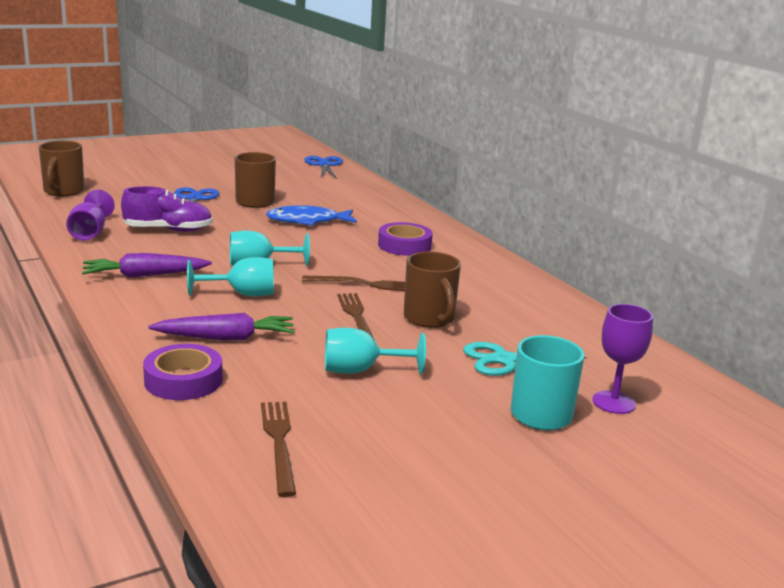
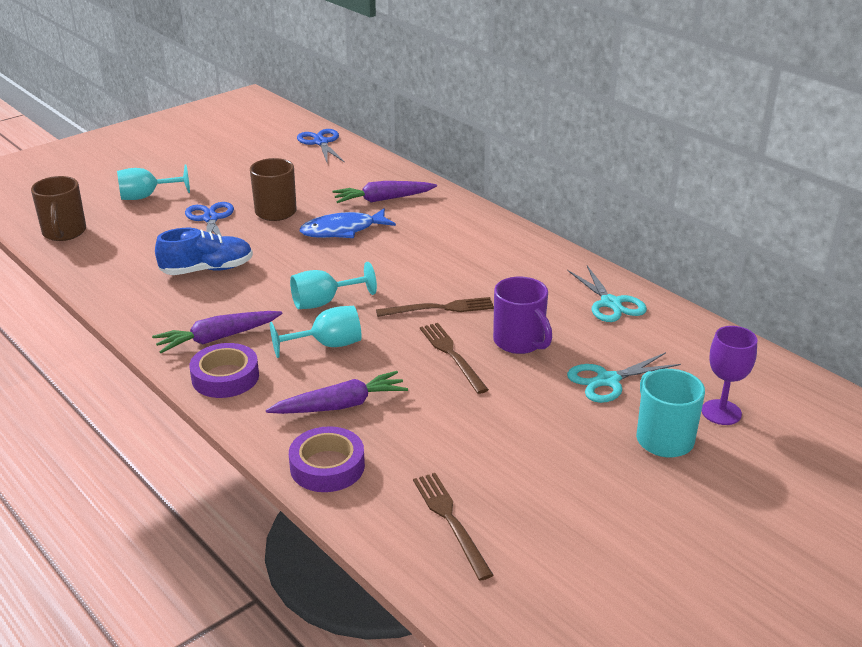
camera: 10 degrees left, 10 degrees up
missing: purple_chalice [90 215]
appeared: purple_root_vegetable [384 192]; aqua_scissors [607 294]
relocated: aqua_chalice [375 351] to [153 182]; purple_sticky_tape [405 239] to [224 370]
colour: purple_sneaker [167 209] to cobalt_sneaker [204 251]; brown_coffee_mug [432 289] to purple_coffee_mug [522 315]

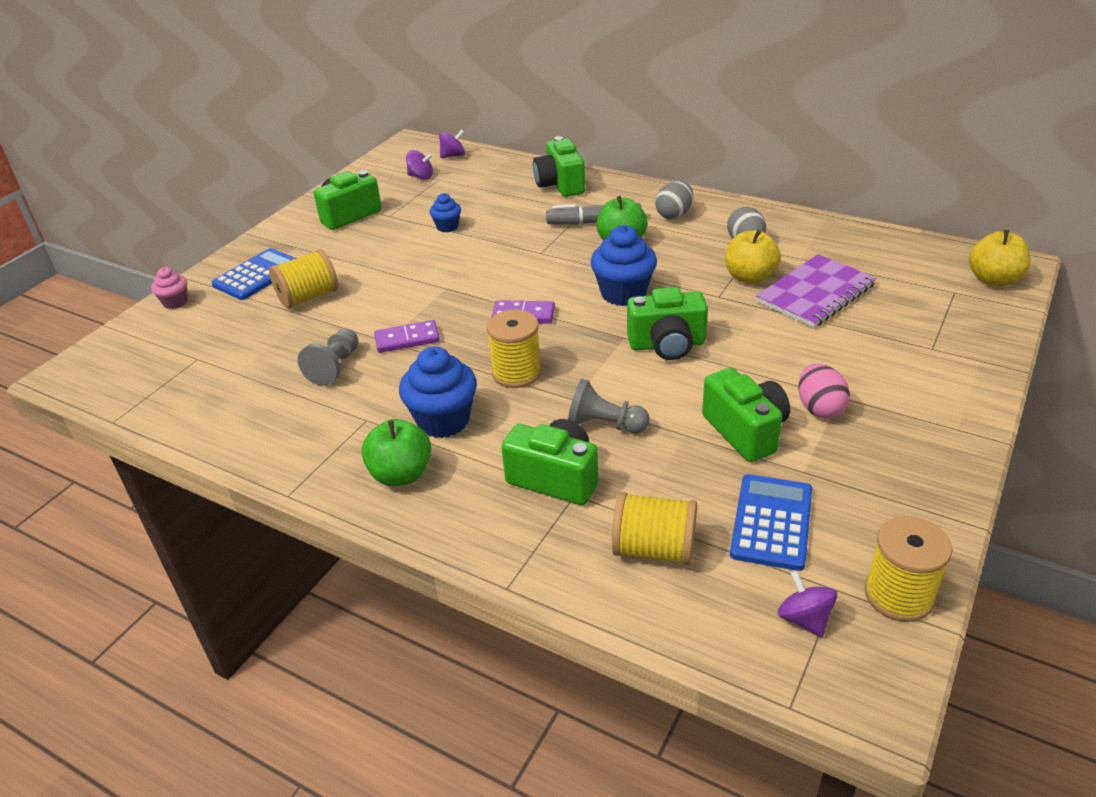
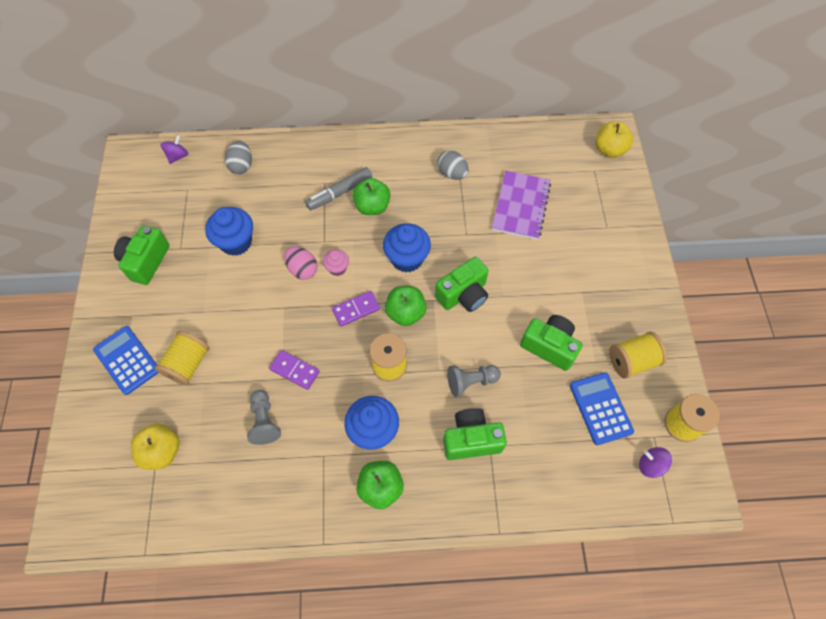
camera: 35 degrees left, 25 degrees up
missing: purple_whirligig [419 164]; emerald_camera [559 166]
appeared: emerald_apple [406 306]
relocated: pink_fairy_cake [169 288] to [336 262]; yellow_bobbin [654 528] to [638 355]; grey_egg_shape [674 200] to [238 157]; yellow_apple [753 257] to [155 446]; pink_egg_shape [824 391] to [300 263]
spun: cobalt_calculator [254 274] = [126 360] 45 degrees counterclockwise; purple_domino_tile [407 336] = [294 370] 75 degrees clockwise
size: cobalt_fairy_cake [445 212] = [229 231] x1.82

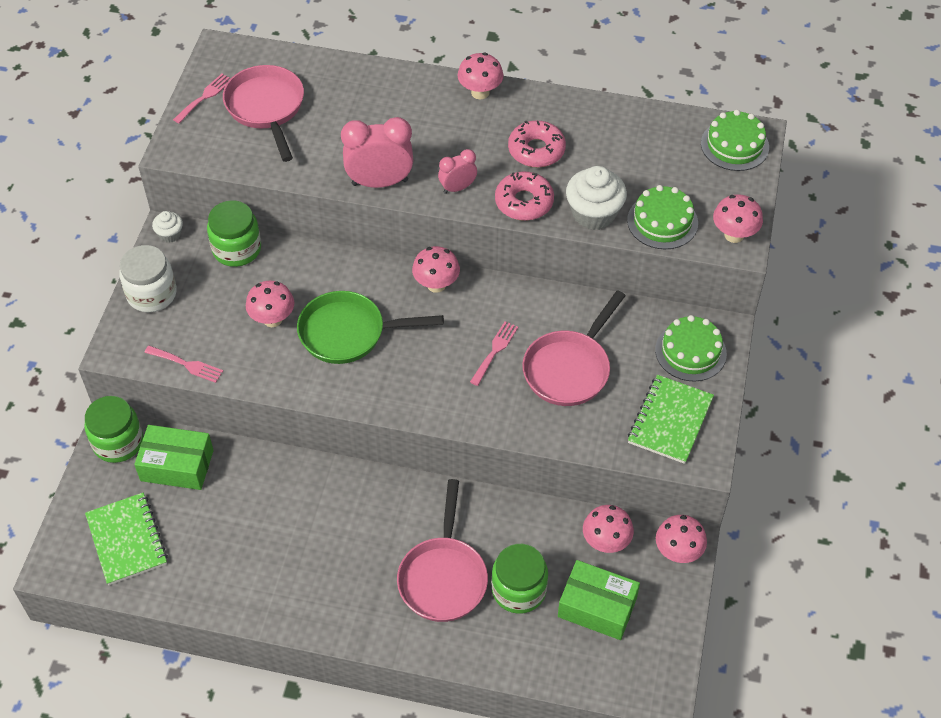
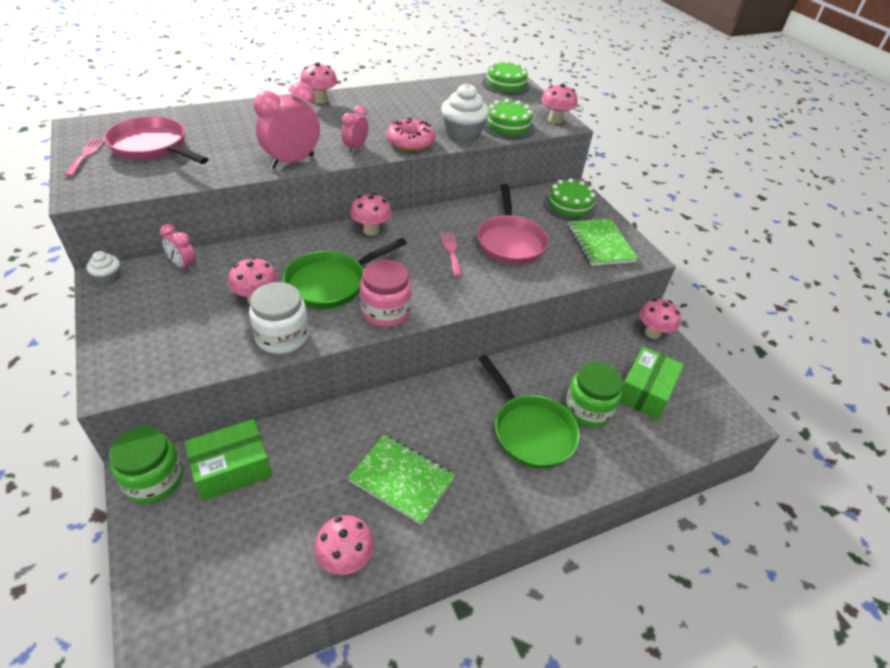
camera: 40 degrees left, 10 degrees down
missing: pink_fork [183 364]; pink_glazed_donut [537 143]
appeared: pink_preserve_jar [386 293]
relocated: emerald_notepad [126 539] to [401 480]; snow-white_preserve_jar [148 278] to [279 318]; pink_toadstool [608 529] to [344 545]
exchanged: emerald_preserve_jar [234 233] to pink_bedside_clock [178 248]
colour: pink_skillet [442 550] to emerald_skillet [529 412]
spun: emerald_parcel [599 600] = [652 383] 45 degrees counterclockwise

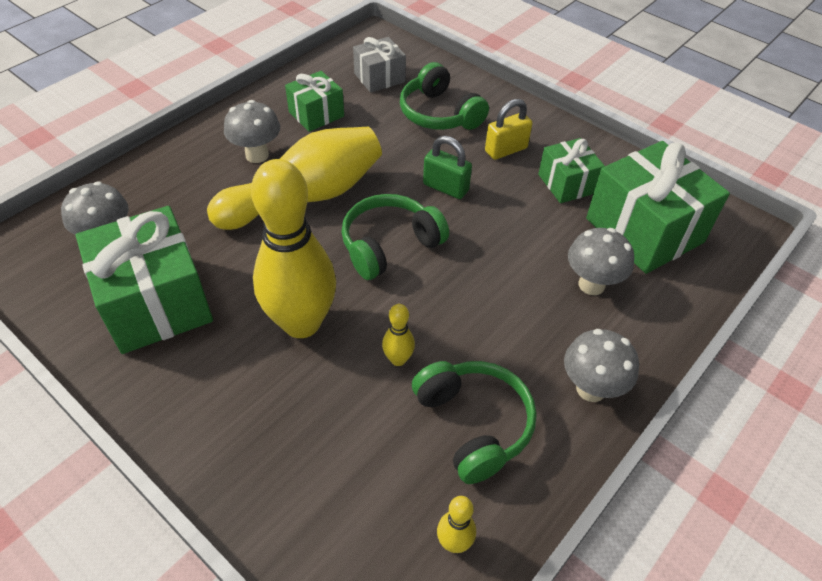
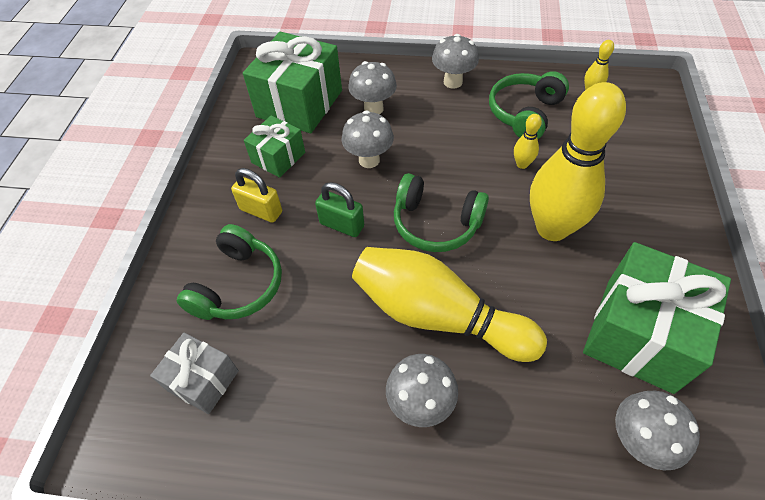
camera: 120 degrees left, 5 degrees up
missing: emerald_present [314 101]
appeared: grey_toadstool [367 139]
spun: emerald_lock [447 167] = [339 209] 60 degrees counterclockwise

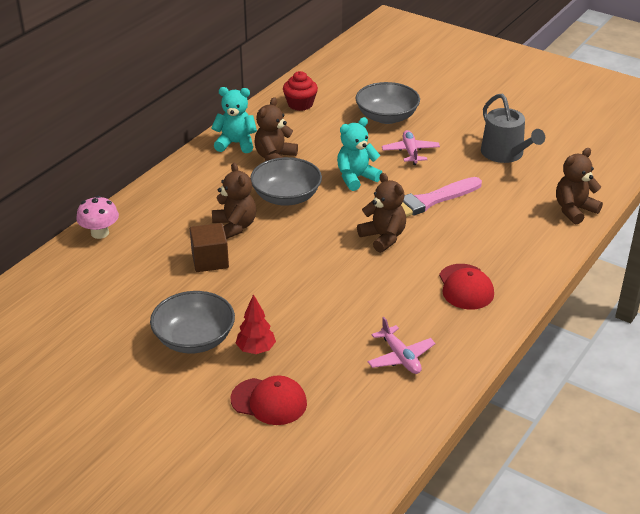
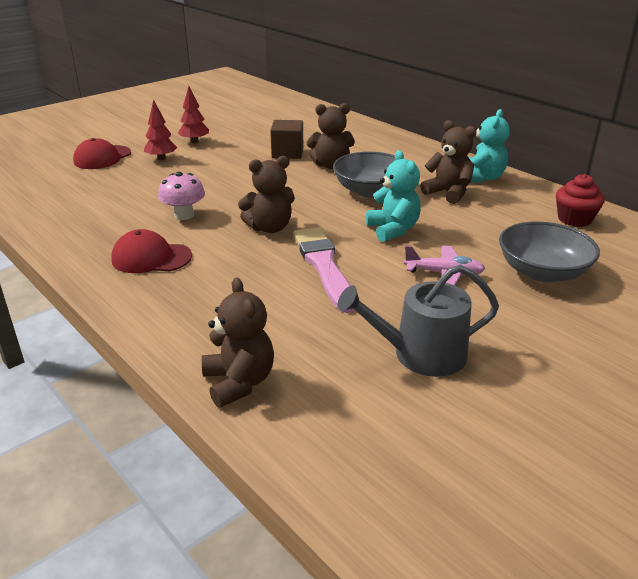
camera: 105 degrees right, 5 degrees down
missing: pink_toy_plane [402 345]
relocated: pink_toadstool [97 217] to [181 196]
exchanged: grey_deep_dish [192 322] to red_fir_tree [193 114]

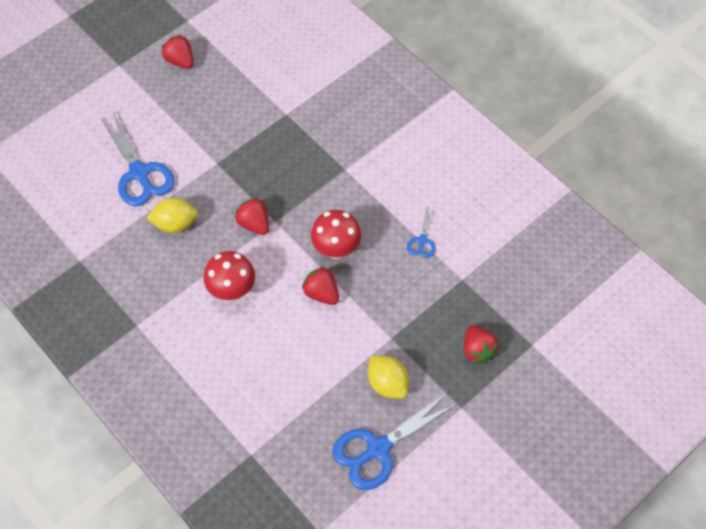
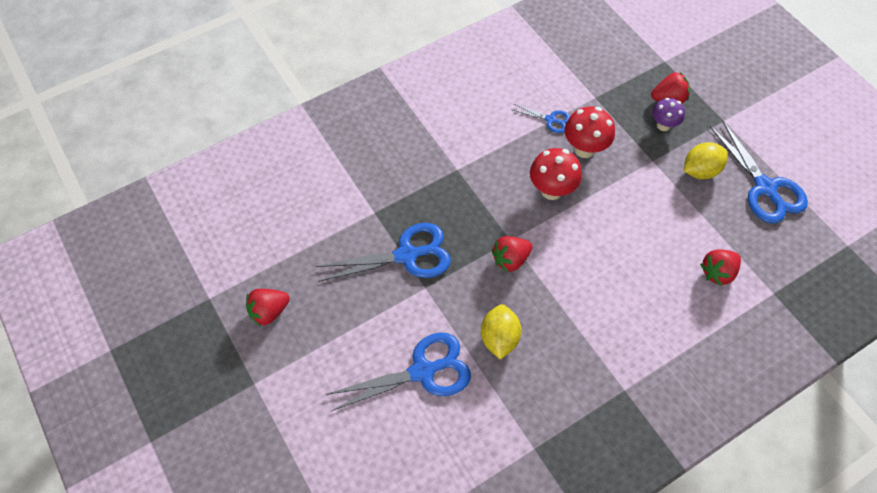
camera: 80 degrees left, 0 degrees up
appeared: cobalt_scissors [383 252]; purple_toadstool [668 114]
relocated: red_toadstool [229 276] to [590 132]; red_berry [320 285] to [720 267]

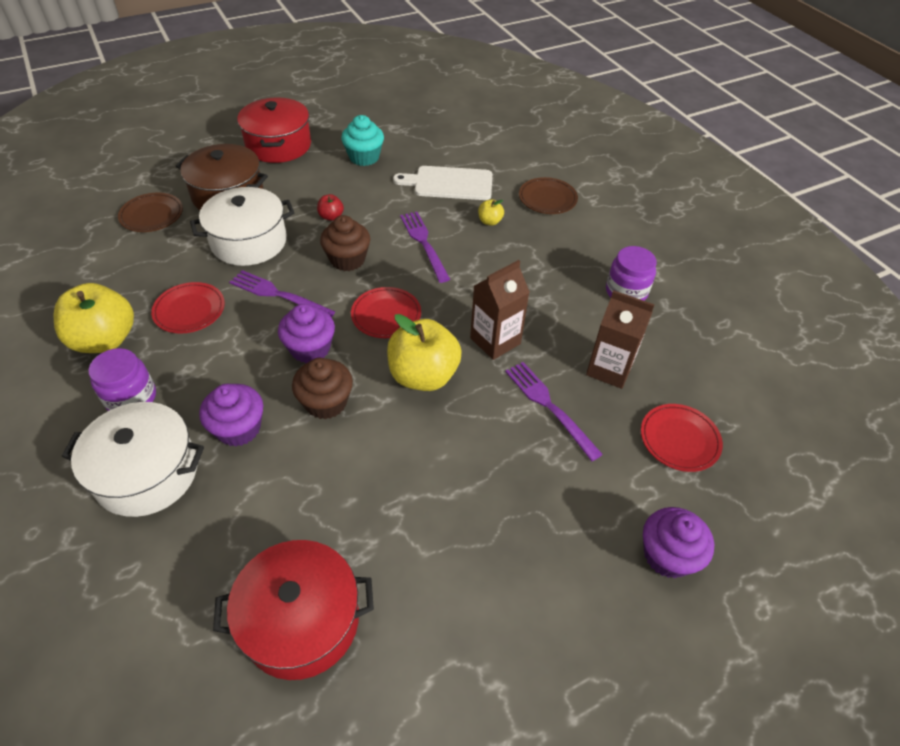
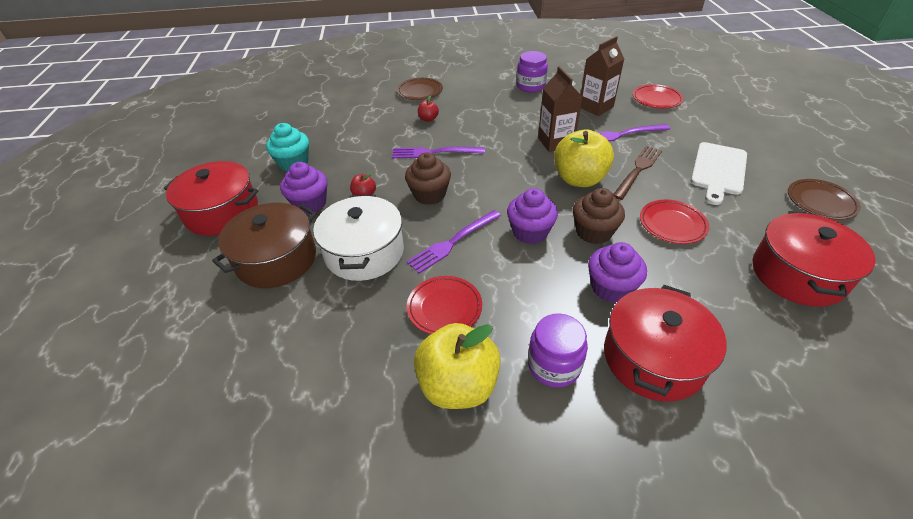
camera: 65 degrees left, 5 degrees down
appeared: brown_fork [637 173]
relocated: brown_flat_dish [150 212] to [824 199]; red_flat_dish [386 312] to [674 221]; snow-white_cutting_board [442 183] to [719 173]; purple_fairy_cake [678 542] to [303 188]
colour: snow-white_pot [133 459] to red_pot [665 343]; yellow_apple [491 212] to red_apple [428 109]

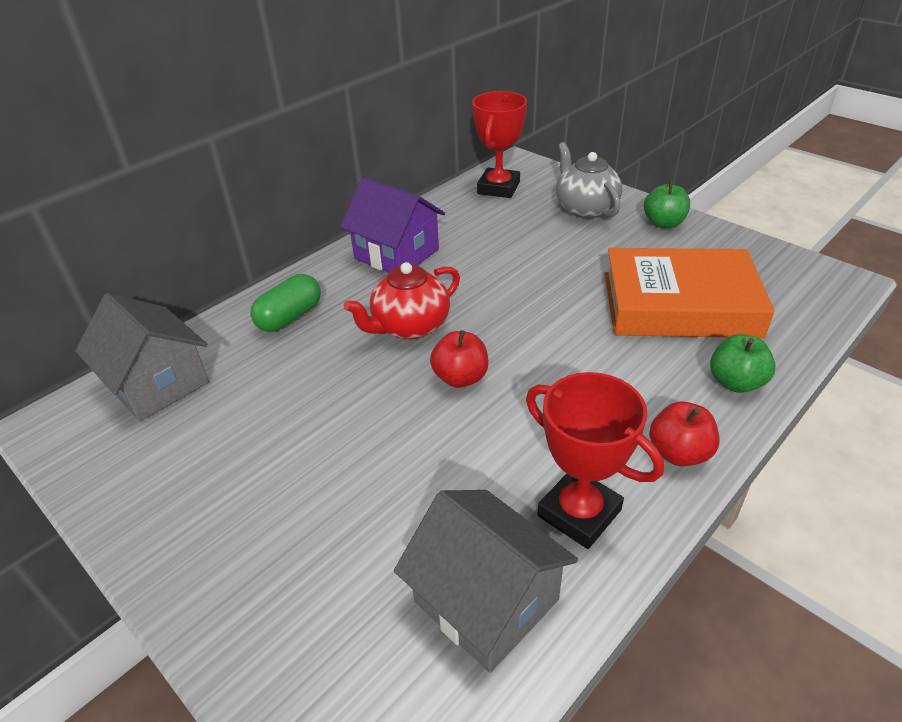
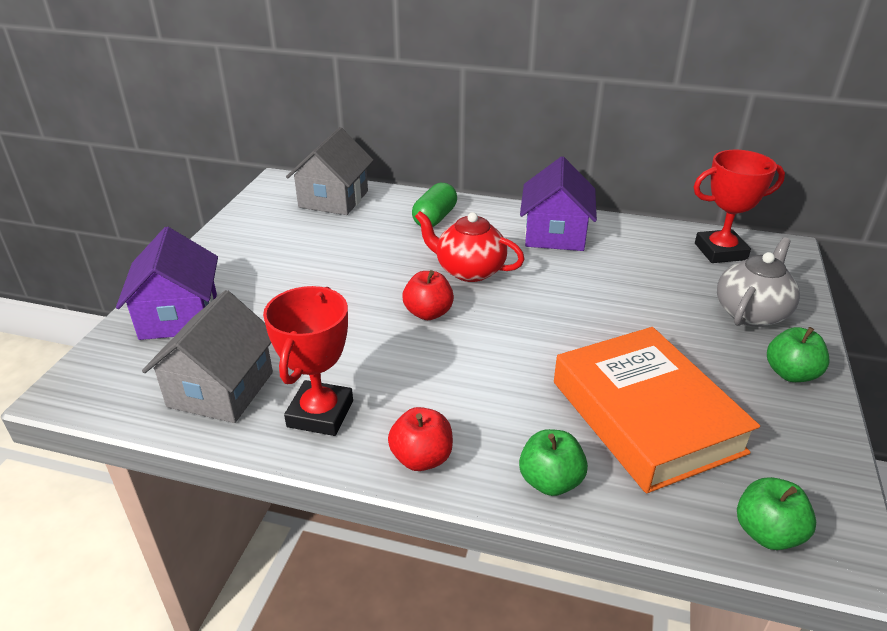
camera: 60 degrees right, 5 degrees down
appeared: purple_cottage [167 283]; emerald_apple [776 513]
spun: emerald_pill_shape [285 303] = [434 205] 75 degrees counterclockwise

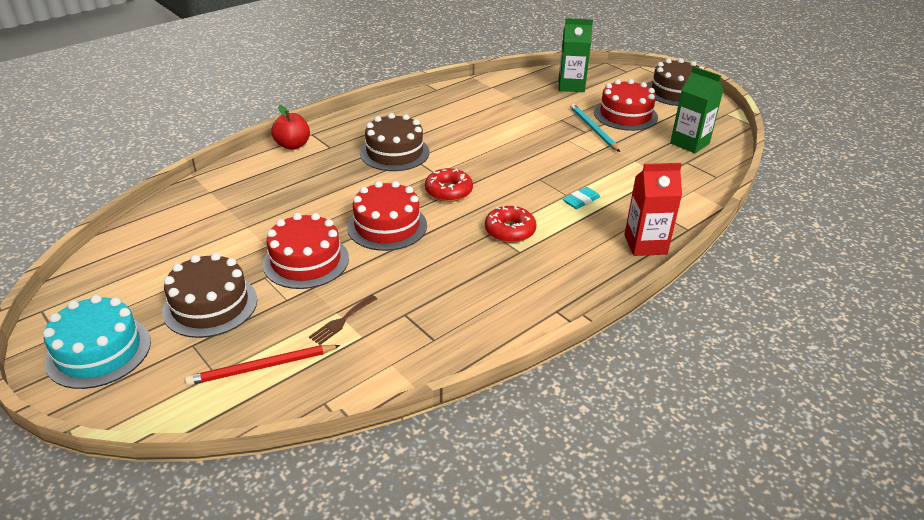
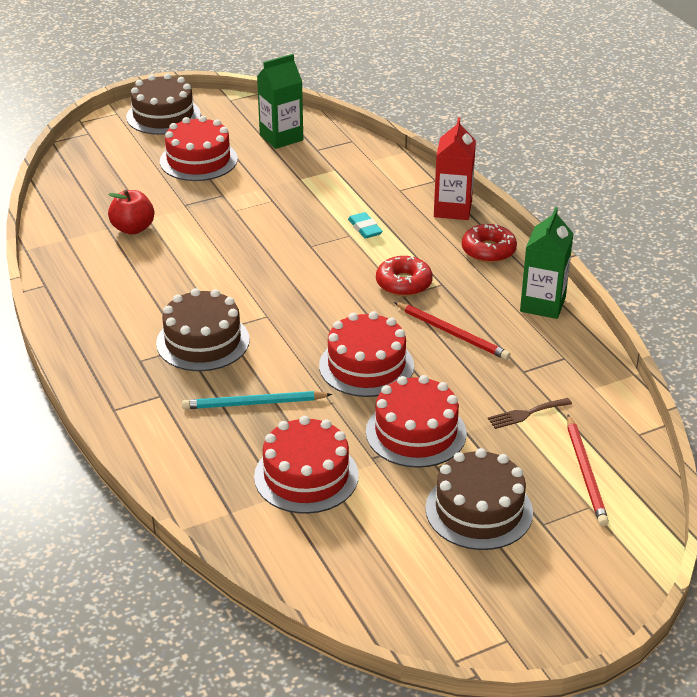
camera: 75 degrees left, 0 degrees up
missing: aqua_layer_cake [97 342]
appeared: red_layer_cake [306 465]; red_lead_pencil [452 331]
relocated: red_apple [290 127] to [131 212]; red_glazed_donut [449 185] to [489 243]; emerald_milk_carton [575 55] to [547 263]; aqua_lead_pencil [595 128] to [257 400]
spun: brown_fork [343 320] = [530 413] 105 degrees clockwise

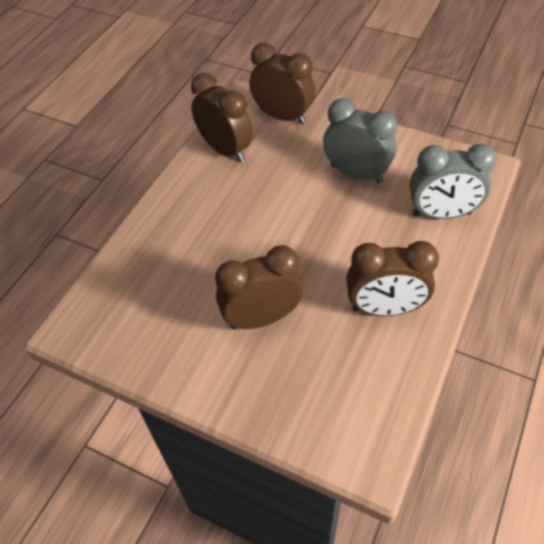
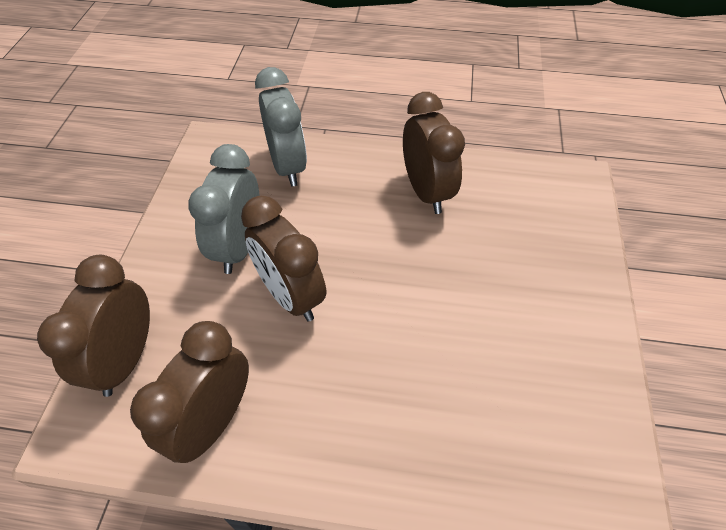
camera: 110 degrees left, 0 degrees up
relocated: brown_bedside_clock [259 287] to [283 258]

